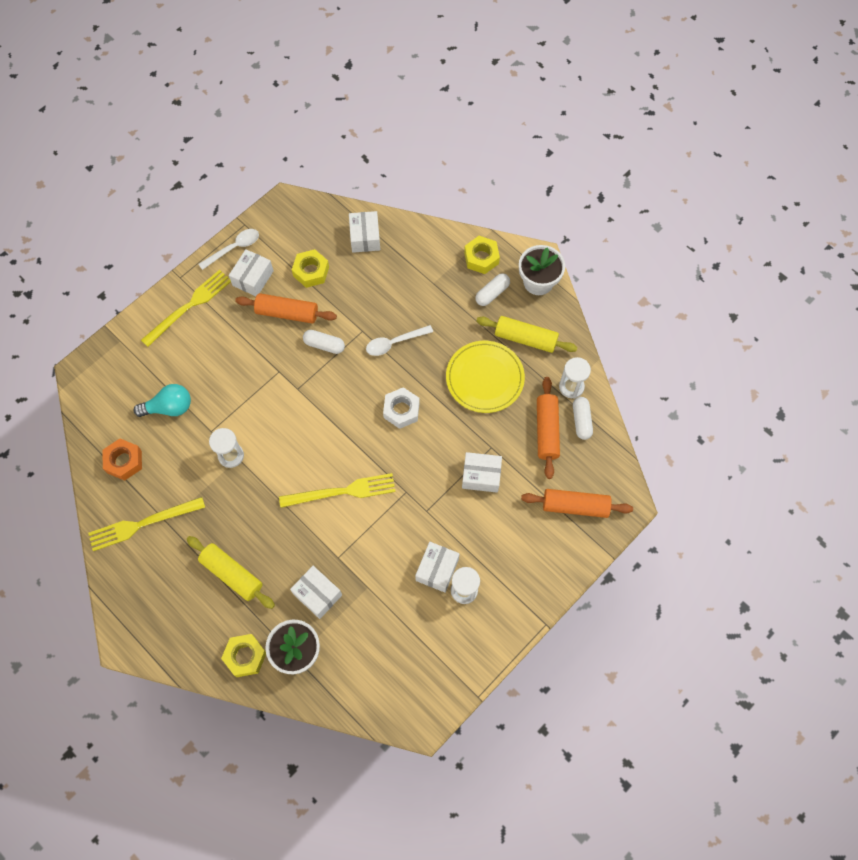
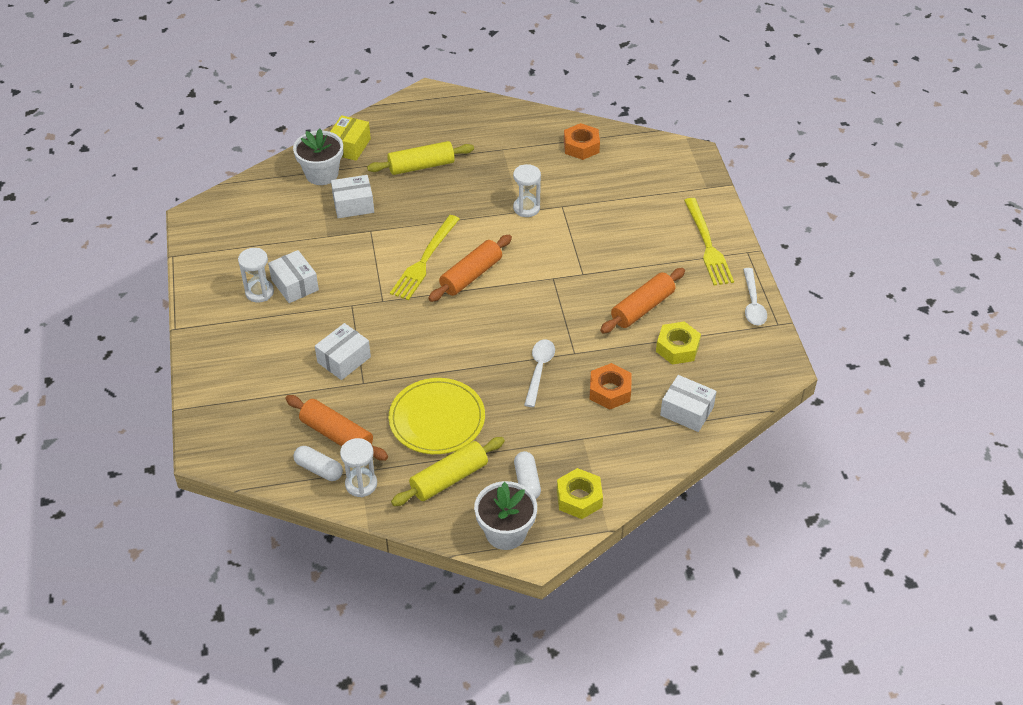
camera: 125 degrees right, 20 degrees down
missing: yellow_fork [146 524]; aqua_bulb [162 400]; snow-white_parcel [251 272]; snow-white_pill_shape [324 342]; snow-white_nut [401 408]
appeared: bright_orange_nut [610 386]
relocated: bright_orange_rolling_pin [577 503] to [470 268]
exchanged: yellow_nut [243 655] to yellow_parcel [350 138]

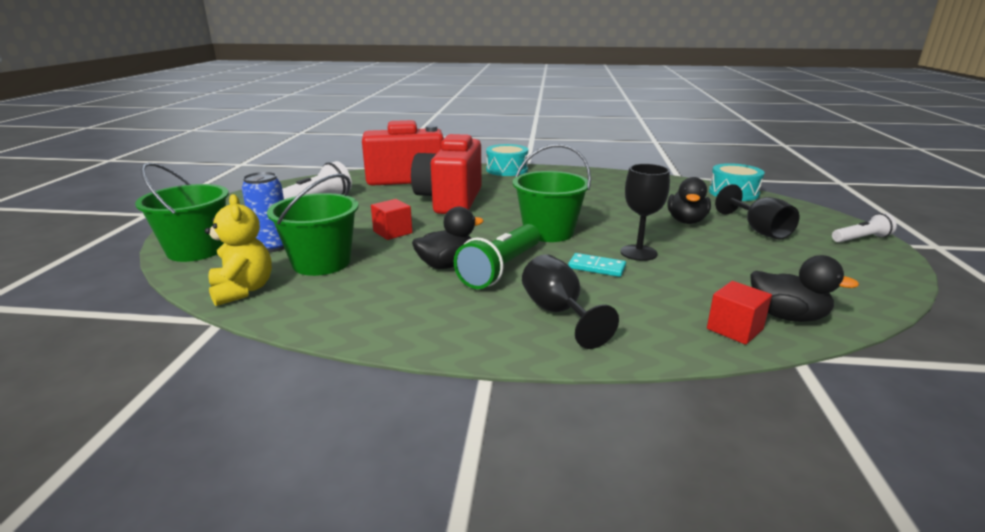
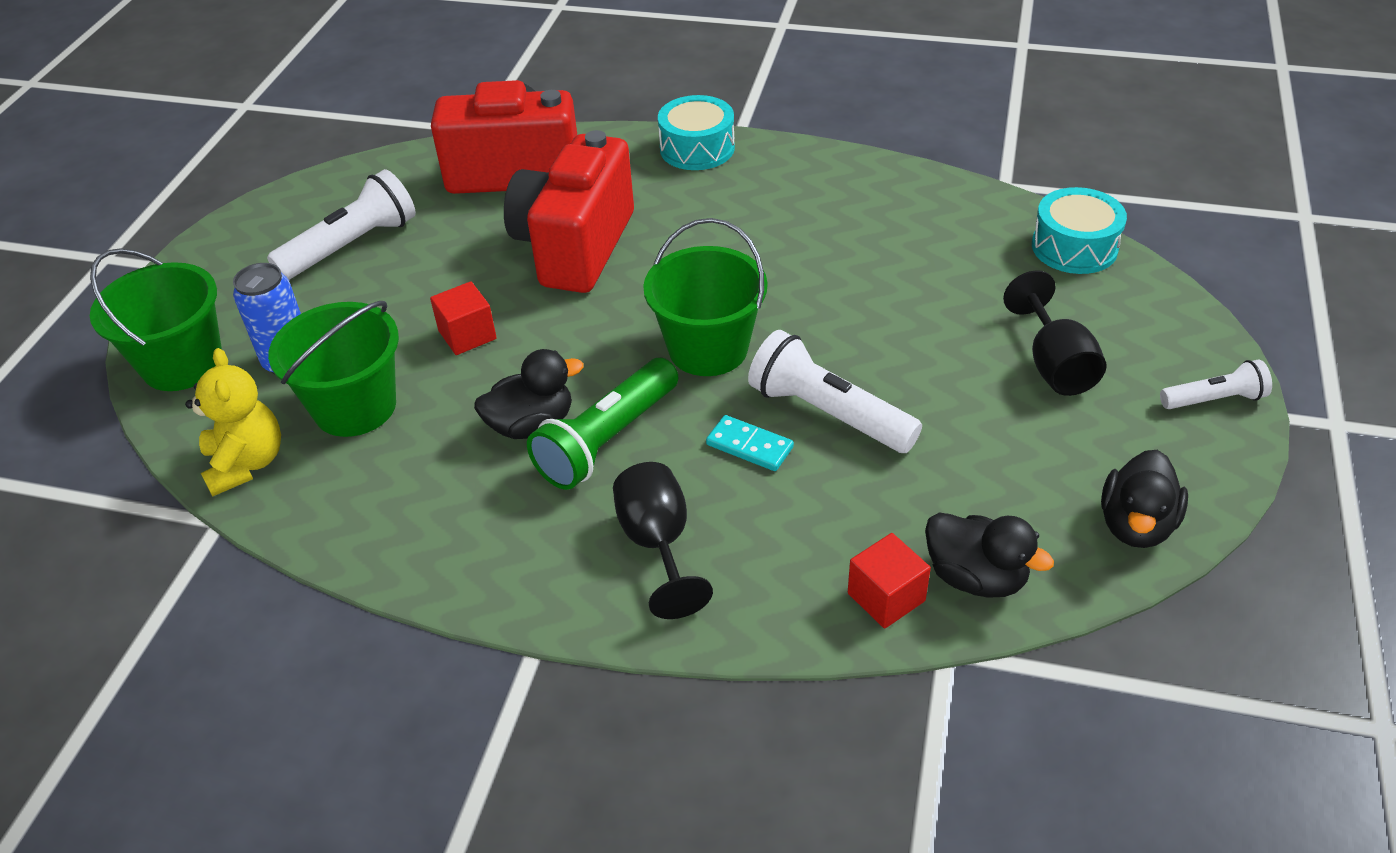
camera: 10 degrees right, 20 degrees up
relocated: ebony_rubber_duck [689 200] to [1144 499]
exchanged: ebony_chalice [645 212] to snow-white_flashlight [835 391]

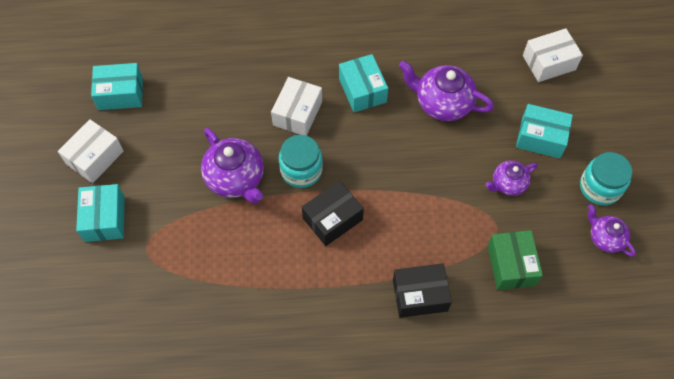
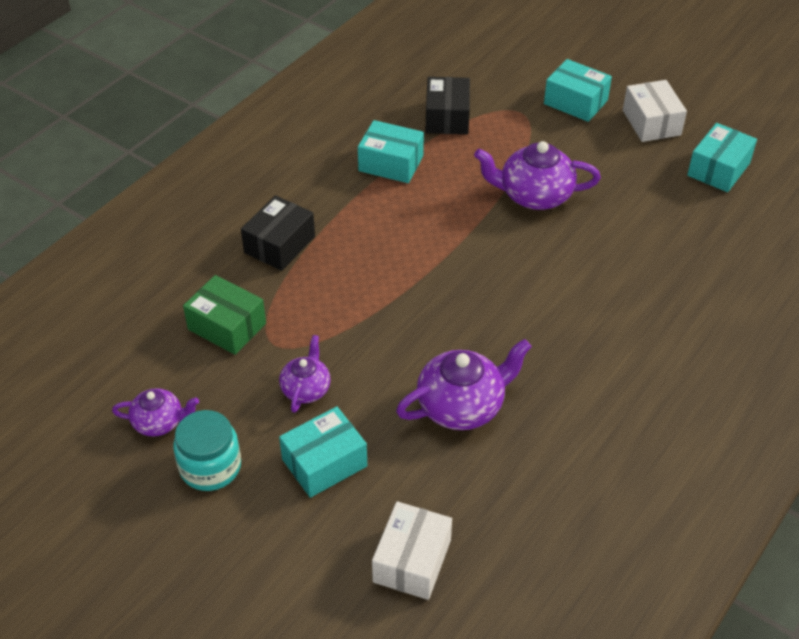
camera: 130 degrees right, 15 degrees down
missing: snow-white_parcel [296 106]; aqua_preserve_jar [301 161]
relocated: ebony_parcel [333 213] to [448 105]; aqua_parcel [363 83] to [391 151]

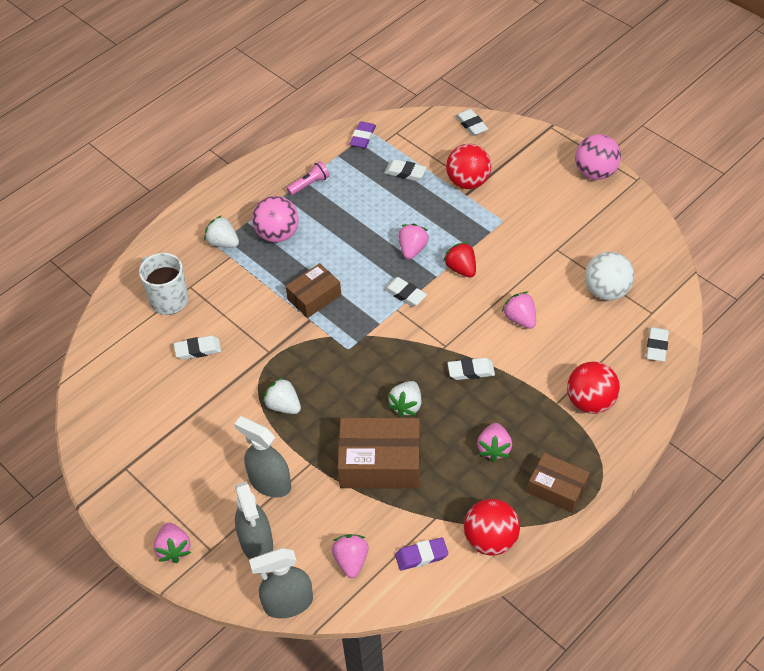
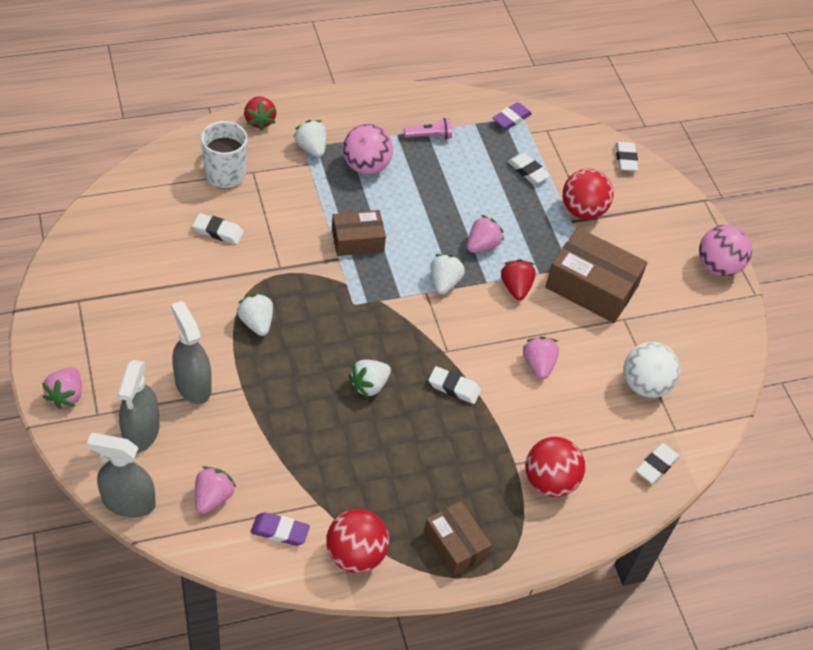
camera: 20 degrees right, 0 degrees up
missing: pink_berry [494 442]
appeared: red_berry [260 113]
relocated: brown_parcel [378 453] to [596 275]
exchanged: snow-white_eraser [405 292] to snow-white_berry [447 274]

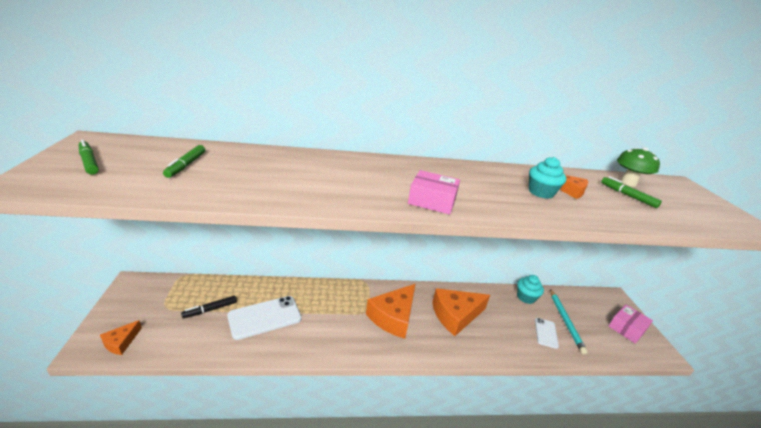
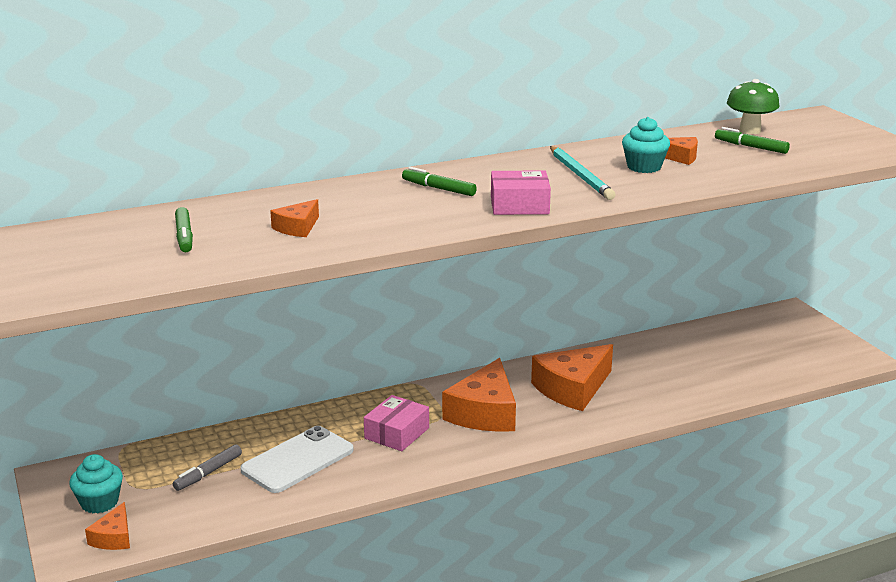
camera: 15 degrees left, 5 degrees down
missing: snow-white_phone [547 333]
appeared: bright_orange_cheese [294 218]
relocated: emerald_marker_pen [89 157] to [439 181]; aqua_fairy_cake [530 289] to [96 483]; aqua_lead_pencil [568 321] to [583 173]; pink_parcel [631 324] to [396 423]
colour: ebony_marker_pen [209 307] to grey_marker_pen [207 467]

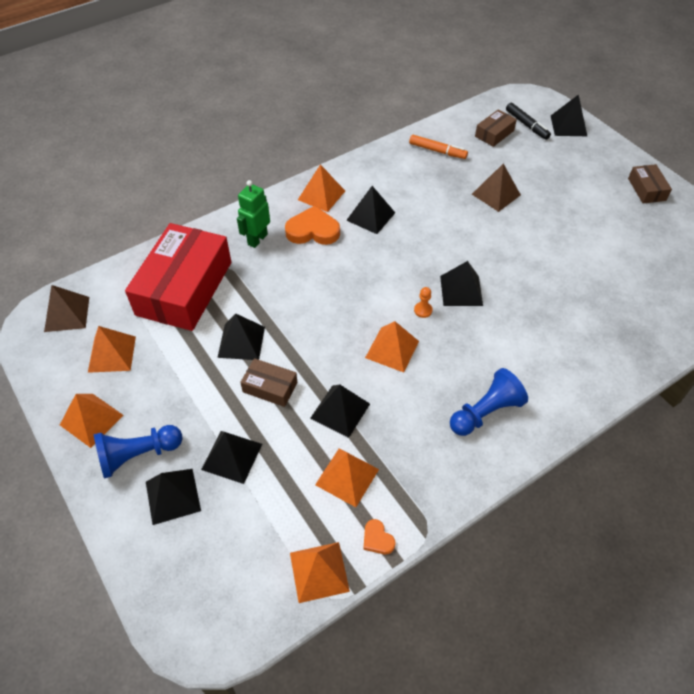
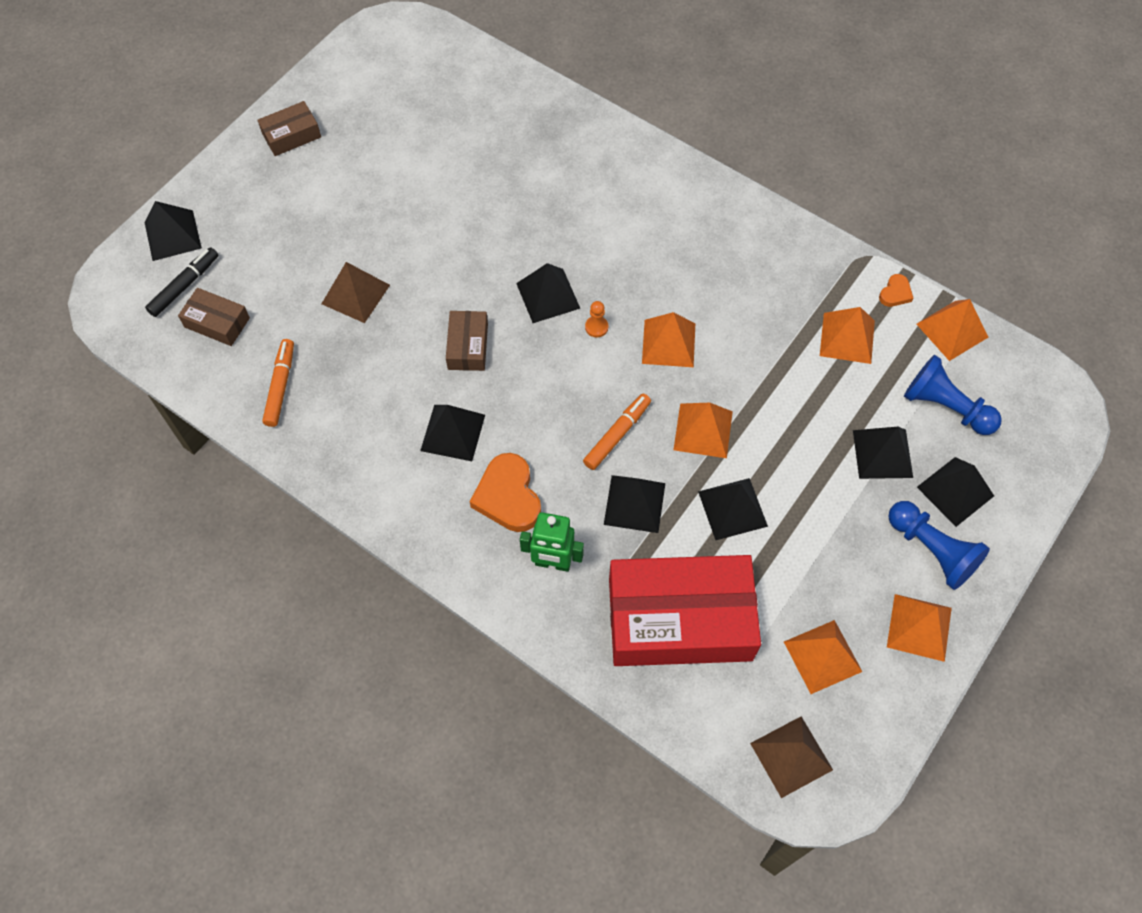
camera: 110 degrees left, 10 degrees up
appeared: bright_orange_marker_pen [617 432]
relocated: brown_parcel [269 382] to [467 341]; bright_orange_pyramid_shape [321 188] to [703 430]; ebony_pyramid_shape [340 411] to [634 504]; cobalt_chess_pawn [489 402] to [953 395]

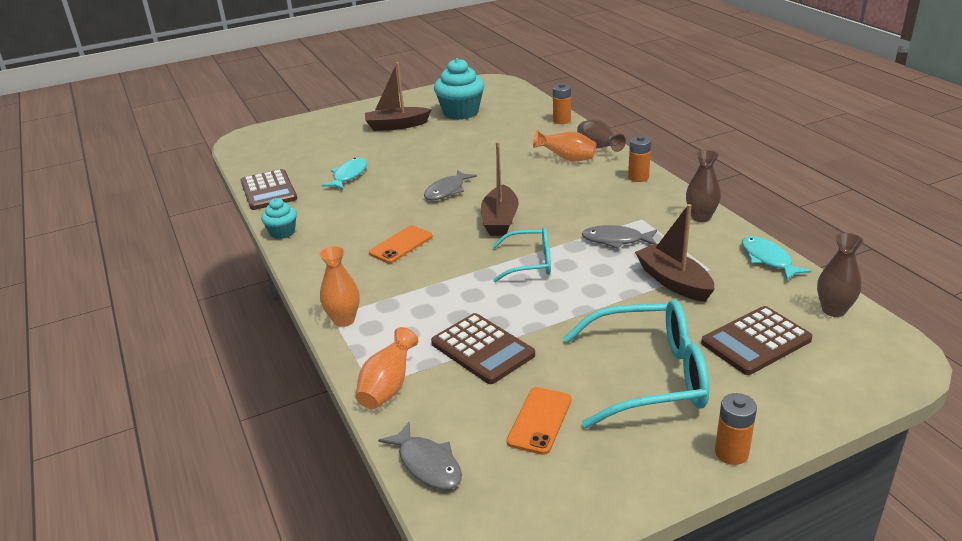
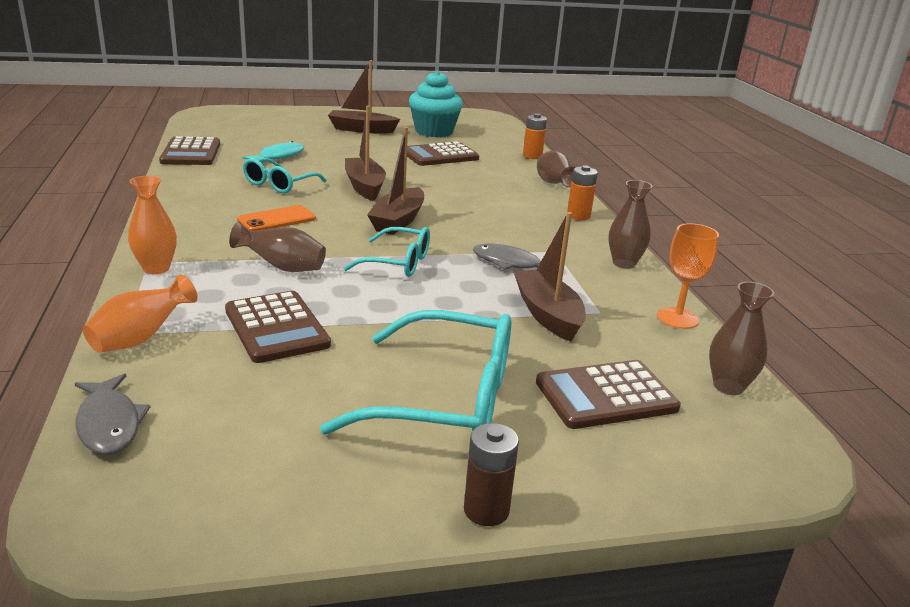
camera: 10 degrees right, 5 degrees down
missing: aqua_fairy_cake [279 218]; bright_orange_phone [539 421]; bright_orange_tall_vase [564 145]
appeared: brown_tall_vase [277 247]; aqua_glasses [285 175]; brown_calculator [443 153]
exchanged: grey_fish [450 185] to brown_toy_boat [365 153]; aqua_fish [776 258] to bright_orange_chalice [688 276]
colour: bright_orange_AA_battery [736 429] to brown_AA_battery [491 474]

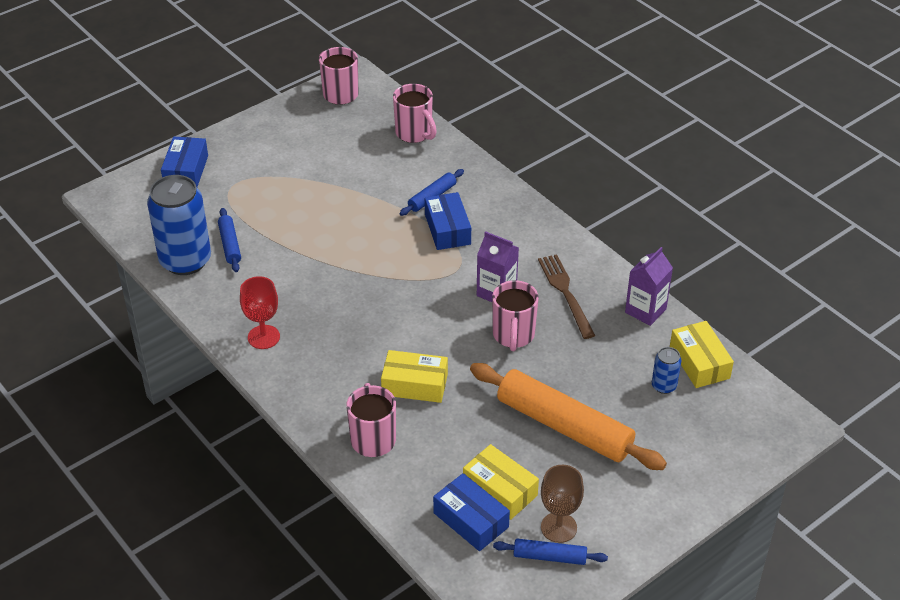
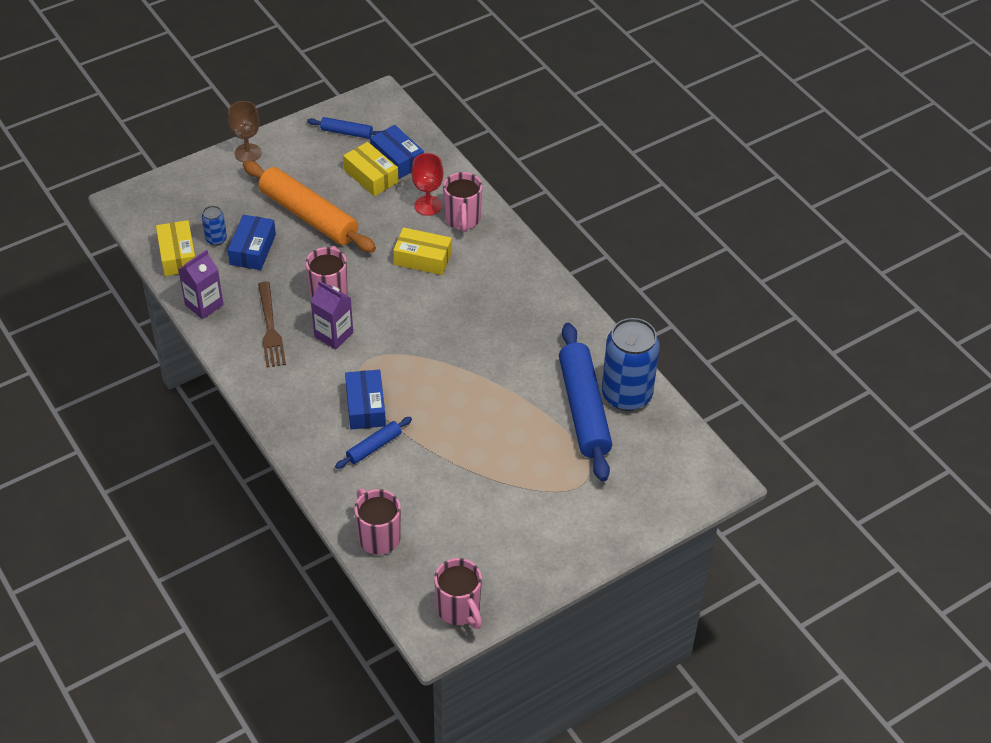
camera: 175 degrees left, 5 degrees up
relocated: cobalt_parcel [184 162] to [252 242]; red_chalice [260 312] to [427 184]; brown_chalice [562 504] to [244 131]
size: cobalt_rolling_pin [229 240] = [585 402] x2.12

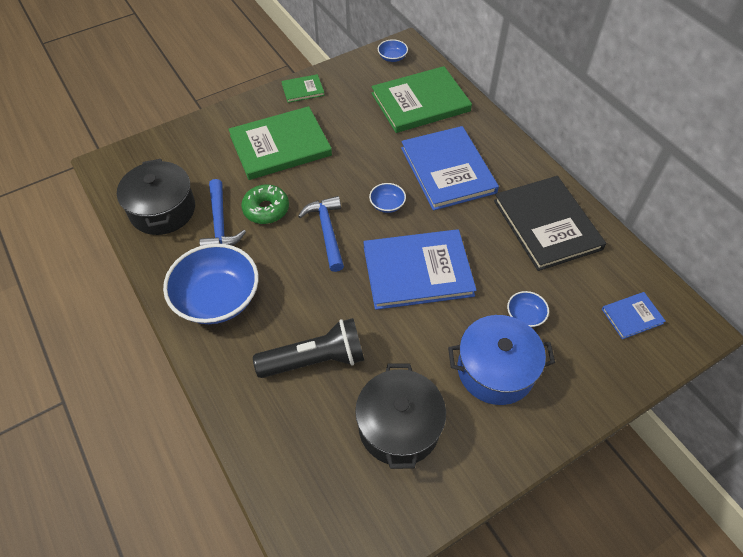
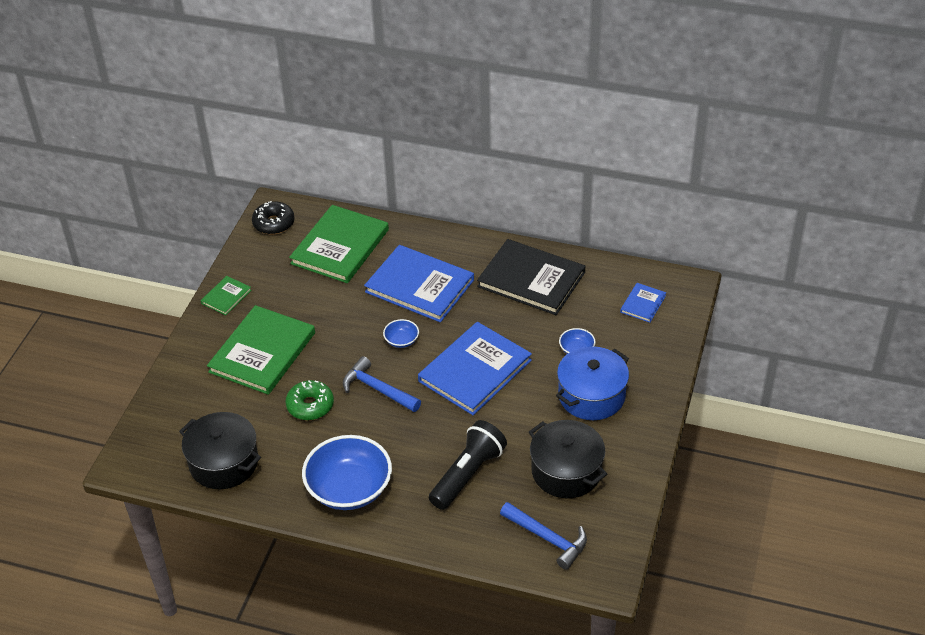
camera: 40 degrees left, 10 degrees down
relocated: cobalt_carpenter's_hammer [222 212] to [543 536]
exchanged: cobalt_deep_dish [393 50] to ebony_glazed_donut [273 218]

